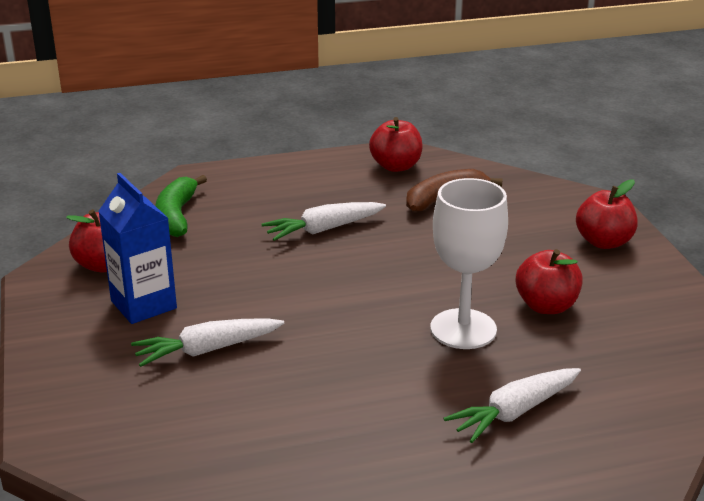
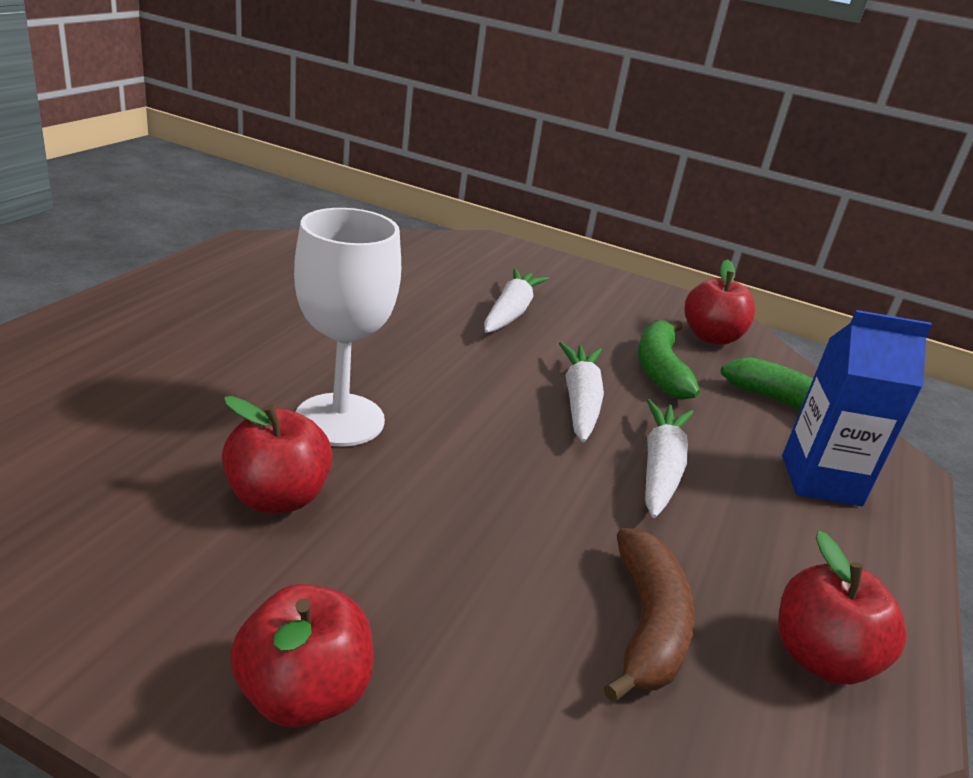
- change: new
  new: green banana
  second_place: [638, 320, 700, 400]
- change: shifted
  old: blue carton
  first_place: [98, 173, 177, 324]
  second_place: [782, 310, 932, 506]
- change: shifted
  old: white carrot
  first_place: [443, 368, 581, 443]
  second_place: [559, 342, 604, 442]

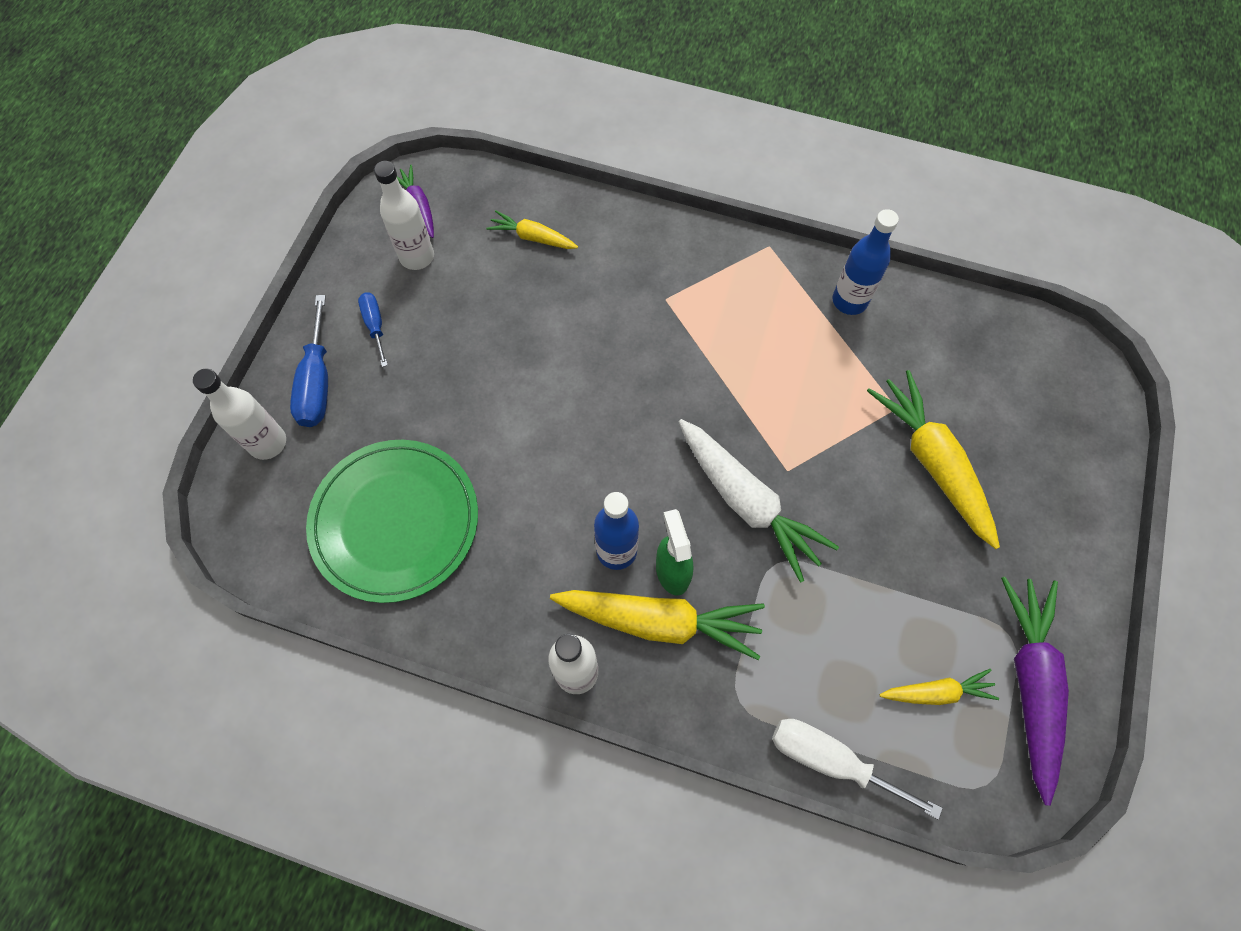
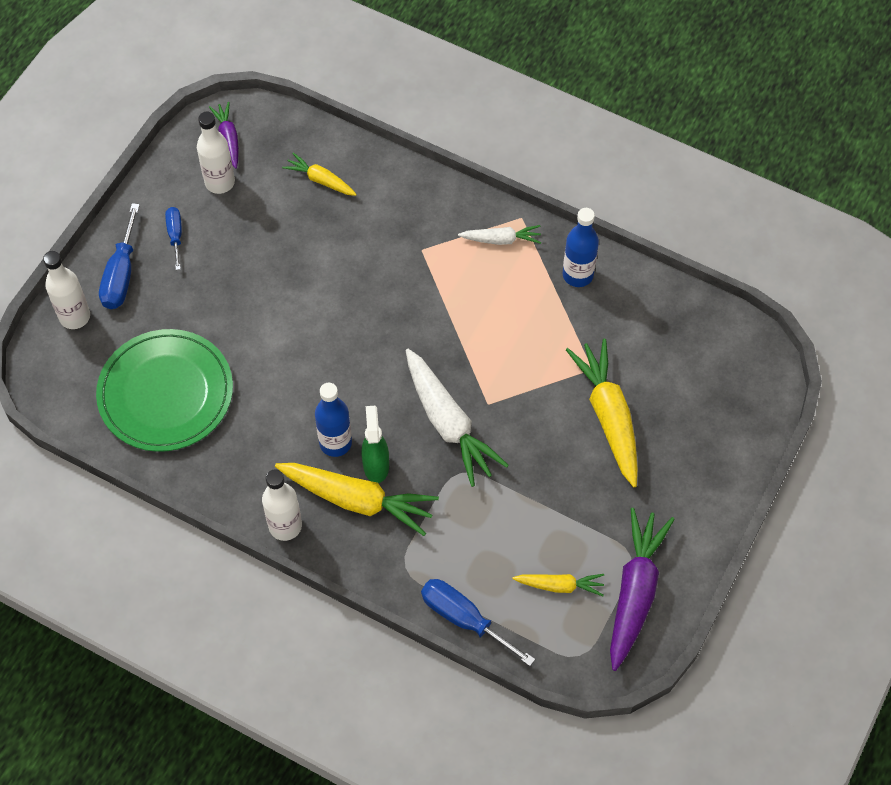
- change: new
  new: white carrot
  second_place: [458, 225, 541, 245]
- change: repainted
  old: white screwdriver
  new: blue screwdriver
  first_place: [772, 719, 943, 820]
  second_place: [421, 579, 535, 666]

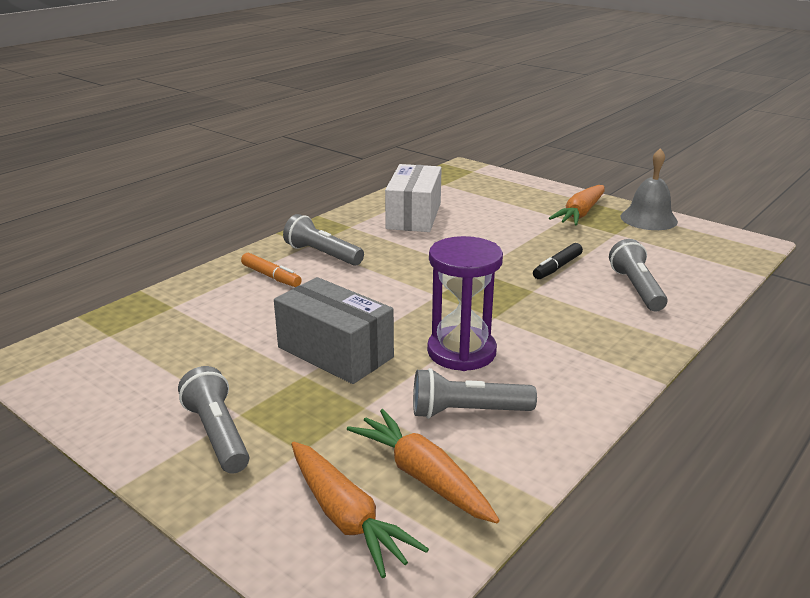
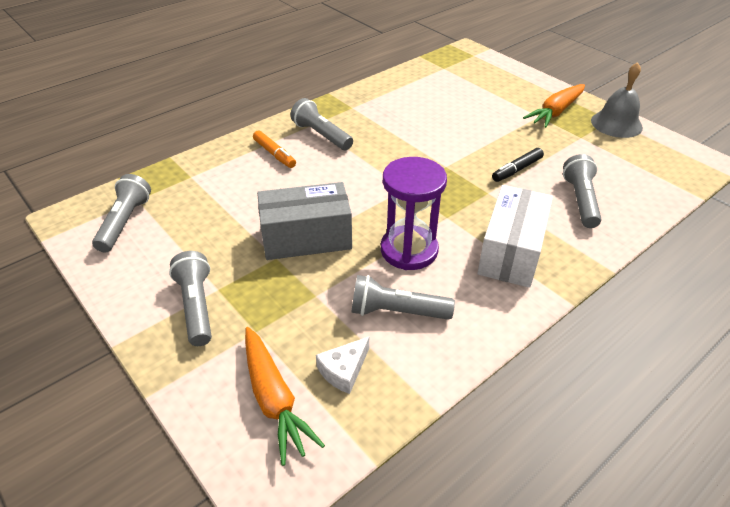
- change: new
  new: grey flashlight
  second_place: [92, 174, 151, 252]
- change: shifted
  old: white box
  first_place: [385, 164, 442, 232]
  second_place: [477, 185, 553, 288]
- change: swapped
  old: orange carrot
  new: white cheese
  first_place: [347, 409, 500, 523]
  second_place: [316, 336, 369, 394]
- change: rotated
  old: grey box
  first_place: [274, 277, 394, 384]
  second_place: [257, 182, 352, 260]
  degrees: -60

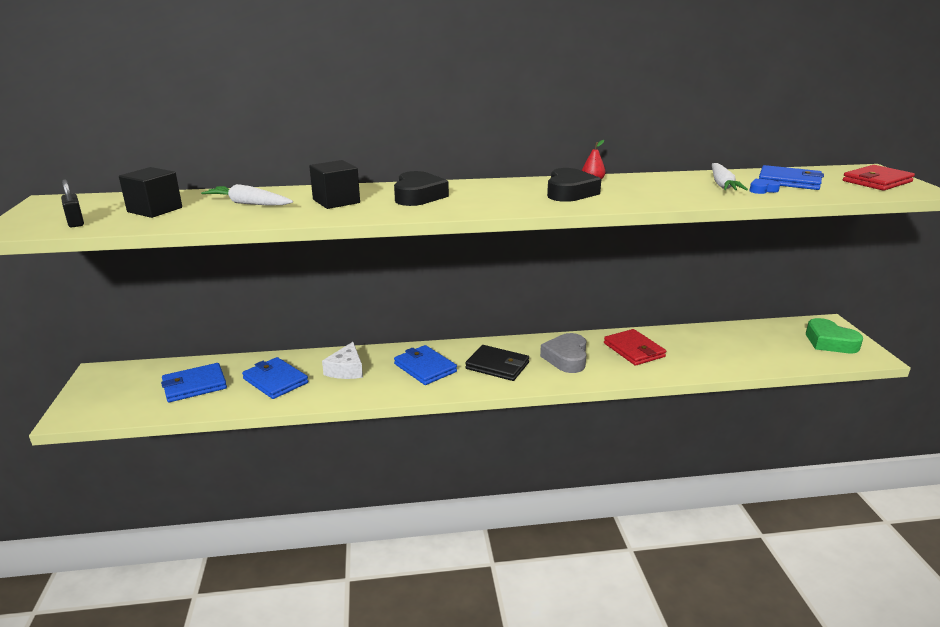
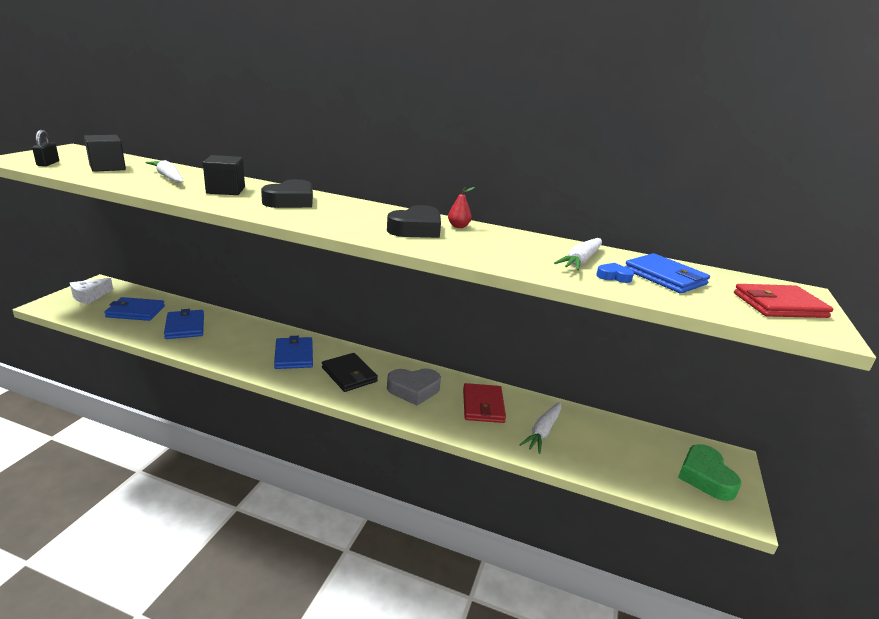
- change: new
  new: white carrot
  second_place: [520, 401, 561, 454]
- change: shifted
  old: white cheese
  first_place: [322, 342, 363, 379]
  second_place: [70, 278, 113, 304]
- change: rotated
  old: grey heart
  first_place: [540, 333, 586, 373]
  second_place: [387, 368, 441, 406]
  degrees: -135

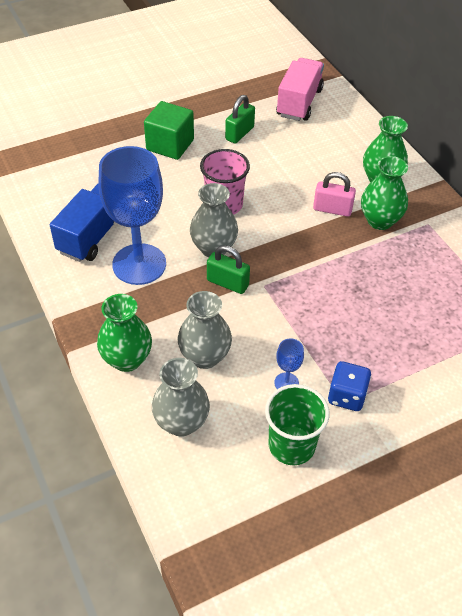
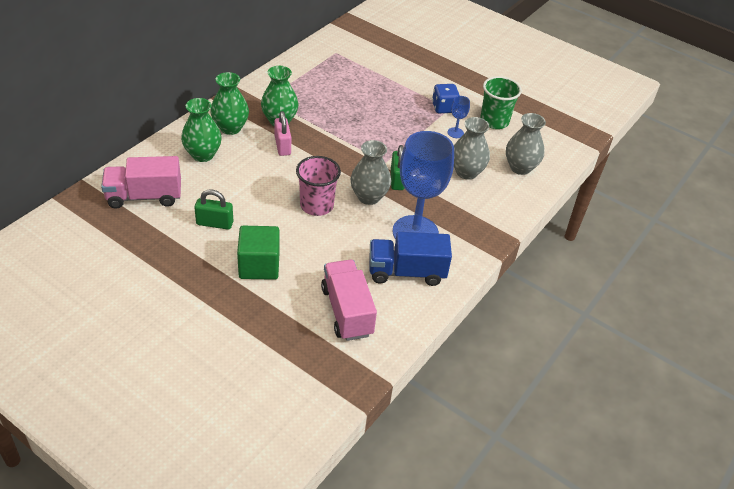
- change: new
  new: pink truck
  second_place: [321, 259, 377, 341]
- change: shifted
  old: green vase
  first_place: [97, 294, 152, 372]
  second_place: [181, 98, 222, 162]

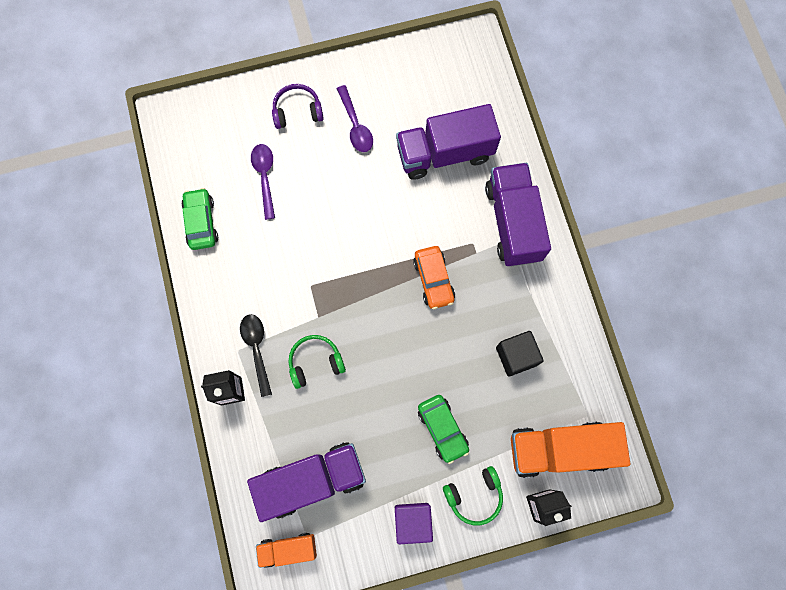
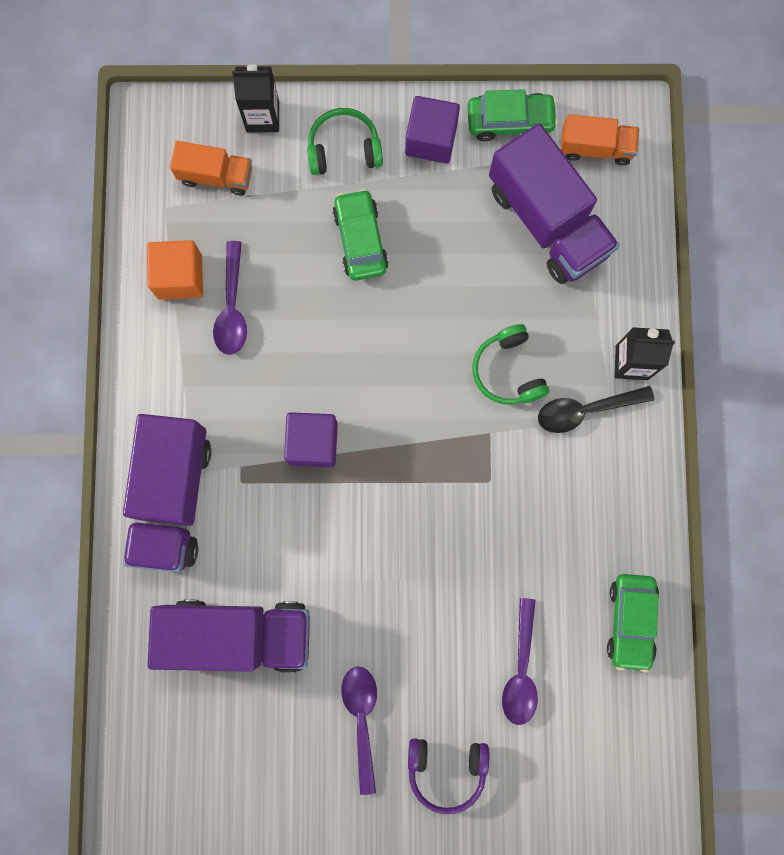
- change: new
  new: orange cube
  second_place: [147, 240, 203, 300]
- change: new
  new: green car
  second_place: [467, 89, 558, 142]
- change: swapped
  old: orange car
  new: purple cube
  first_place: [413, 246, 455, 309]
  second_place: [284, 412, 338, 467]
- change: swapped
  old: black cube
  new: purple spoon
  first_place: [496, 331, 543, 377]
  second_place: [213, 241, 247, 355]
- change: rotated
  old: black spoon
  first_place: [240, 314, 272, 397]
  second_place: [538, 386, 654, 433]
  degrees: 75
- change: rotated
  old: purple truck
  first_place: [247, 442, 366, 522]
  second_place: [489, 123, 620, 284]
  degrees: -120
- change: rotated
  old: green headphones
  first_place: [289, 335, 346, 389]
  second_place: [472, 324, 549, 405]
  degrees: 75
- change: scaled
  old: orange truck
  first_place: [511, 422, 630, 478]
  second_place: [170, 141, 252, 195]
  factor: 0.53

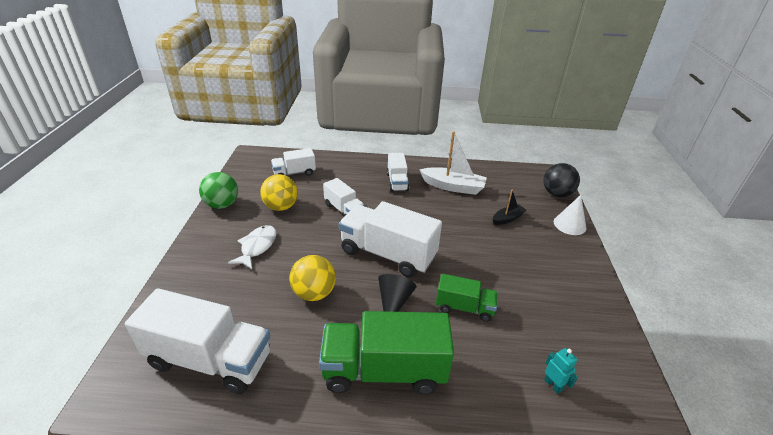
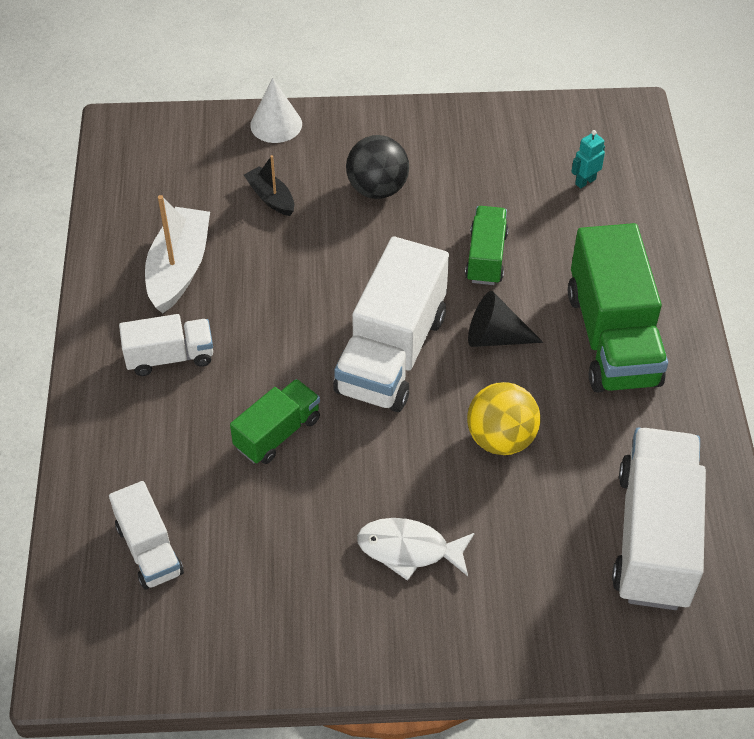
- change: gone
  old: green ball
  first_place: [199, 172, 238, 209]
- change: gone
  old: yellow ball
  first_place: [260, 174, 298, 211]
- change: shifted
  old: black ball
  first_place: [543, 163, 580, 197]
  second_place: [346, 135, 409, 199]
- change: repainted
  old: white truck
  new: green truck
  first_place: [323, 178, 365, 217]
  second_place: [230, 379, 320, 464]

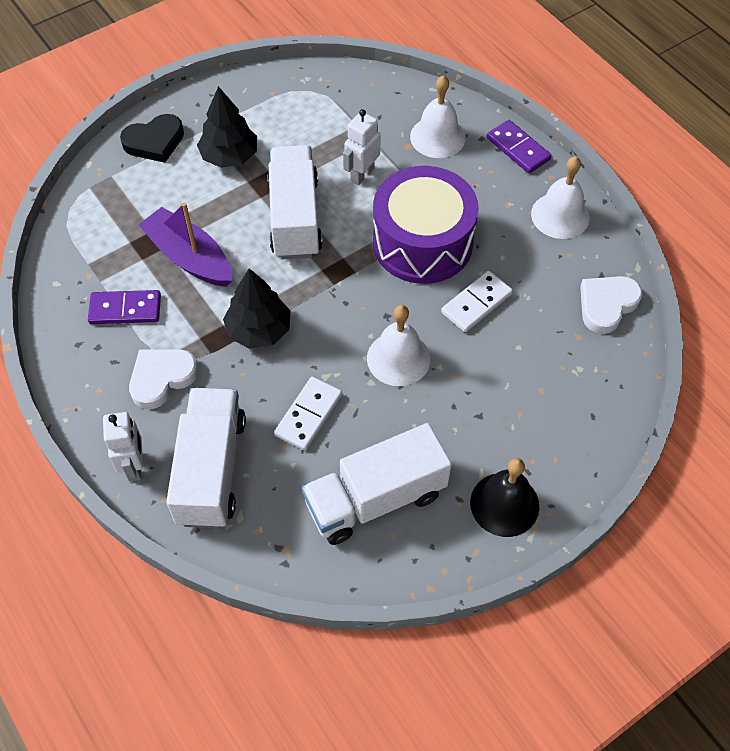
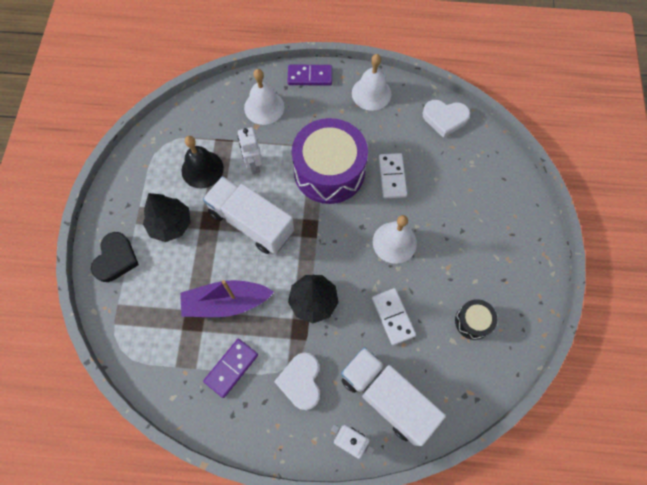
- change: shifted
  old: black bell
  first_place: [470, 458, 539, 537]
  second_place: [181, 136, 224, 188]
- change: swapped
  old: white truck
  new: black drum
  first_place: [302, 423, 452, 545]
  second_place: [455, 299, 497, 340]
- change: rotated
  old: white heart
  first_place: [580, 276, 642, 334]
  second_place: [422, 100, 470, 138]
  degrees: -75

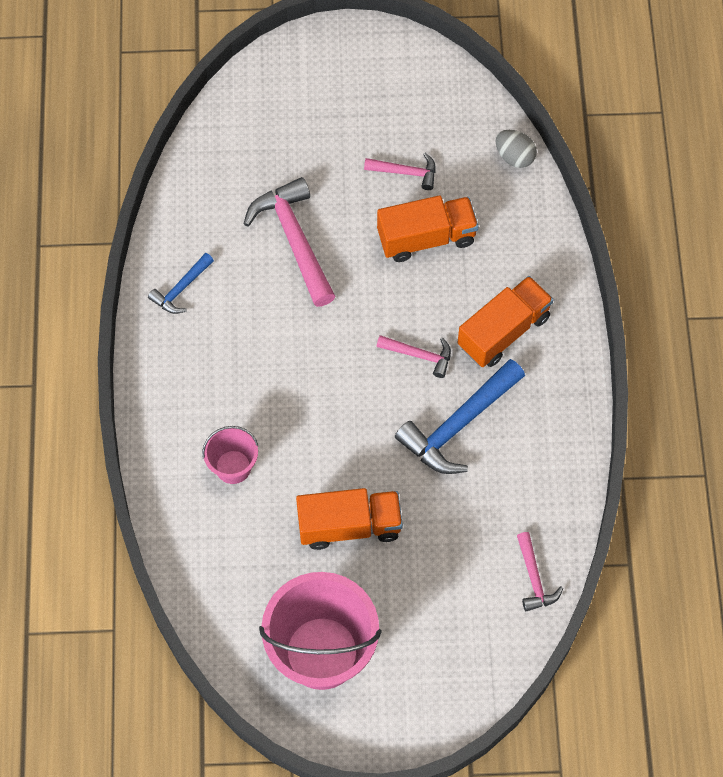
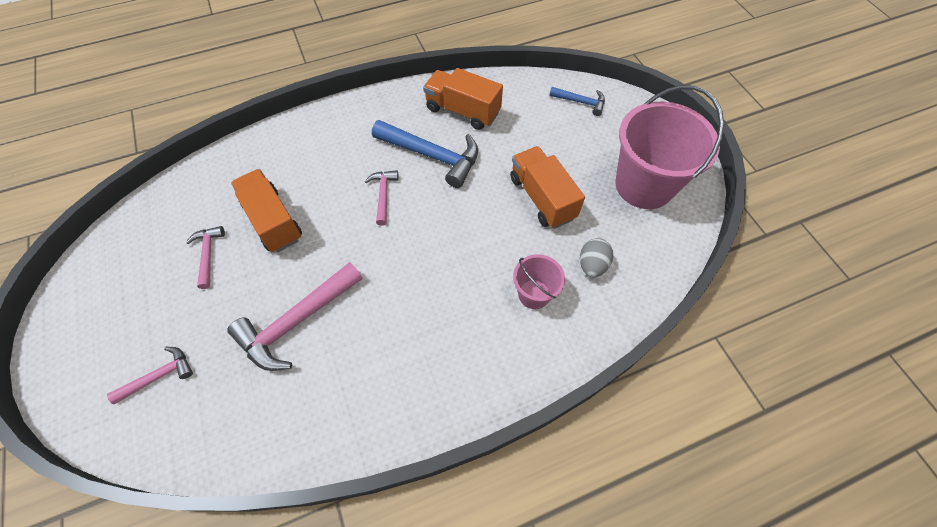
- change: shifted
  old: blue hammer
  first_place: [148, 253, 214, 314]
  second_place: [549, 87, 605, 116]
- change: shifted
  old: orange truck
  first_place: [458, 276, 554, 367]
  second_place: [423, 68, 503, 130]
- change: shifted
  old: grey egg
  first_place: [496, 130, 537, 168]
  second_place: [580, 238, 613, 277]
- change: shifted
  old: pink hammer
  first_place: [517, 532, 563, 611]
  second_place: [107, 347, 193, 404]

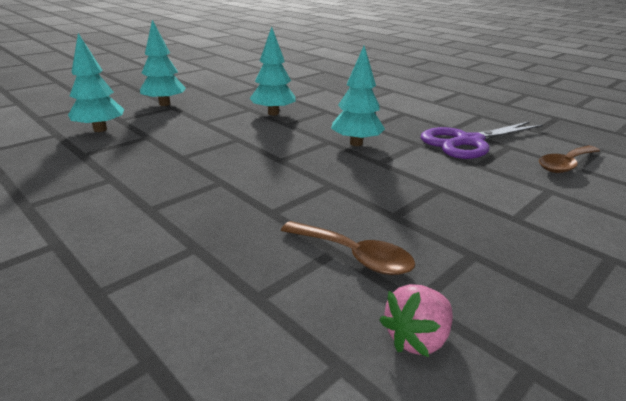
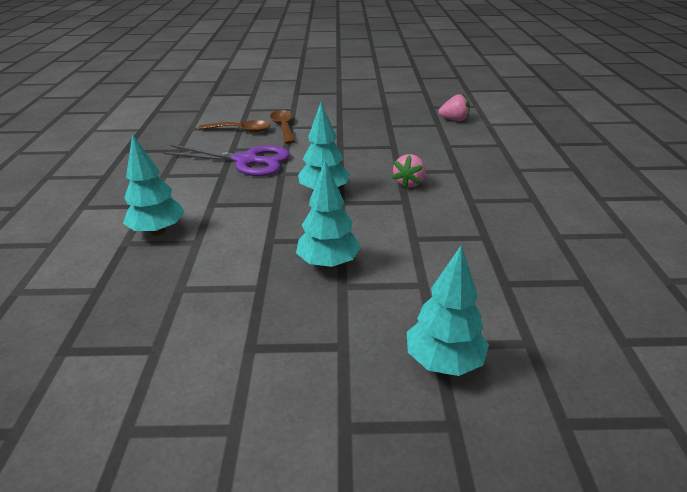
- change: new
  new: pink strawberry
  second_place: [392, 154, 426, 189]
- change: shifted
  old: turquoise tree
  first_place: [68, 33, 124, 132]
  second_place: [123, 134, 185, 235]
- change: shifted
  old: brown spoon
  first_place: [281, 221, 415, 275]
  second_place: [270, 110, 295, 144]

